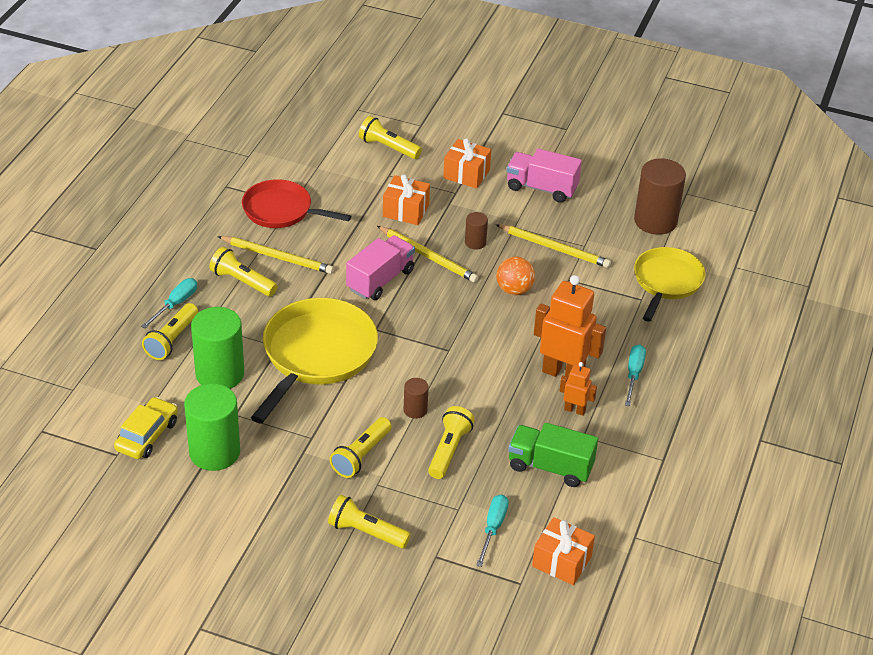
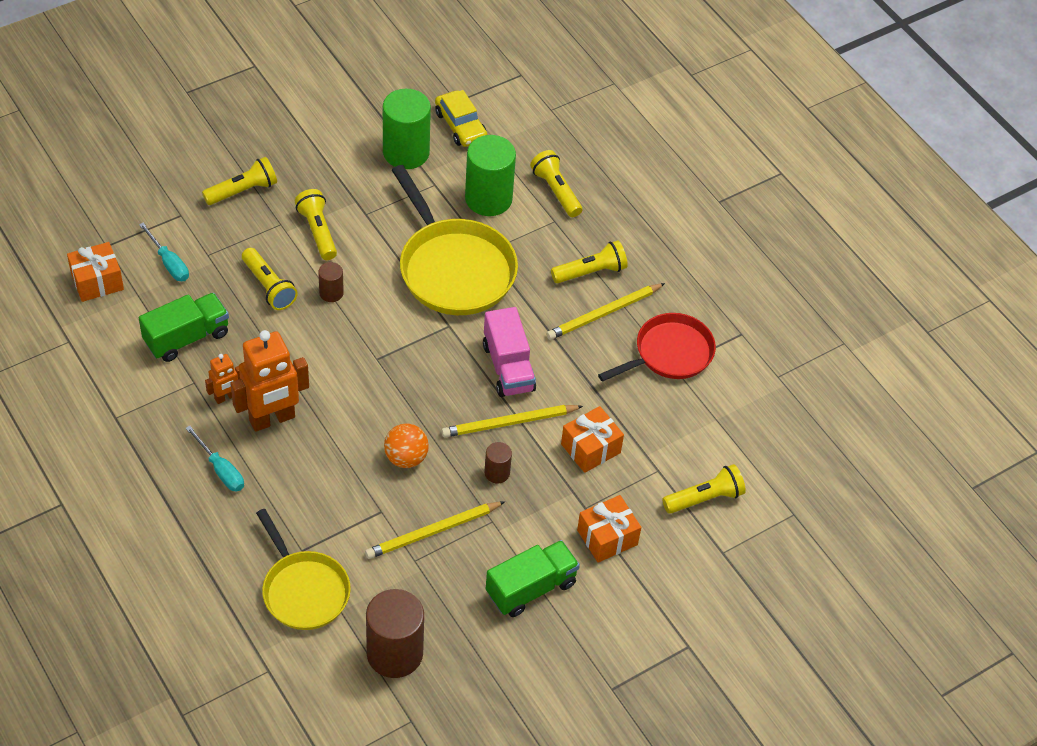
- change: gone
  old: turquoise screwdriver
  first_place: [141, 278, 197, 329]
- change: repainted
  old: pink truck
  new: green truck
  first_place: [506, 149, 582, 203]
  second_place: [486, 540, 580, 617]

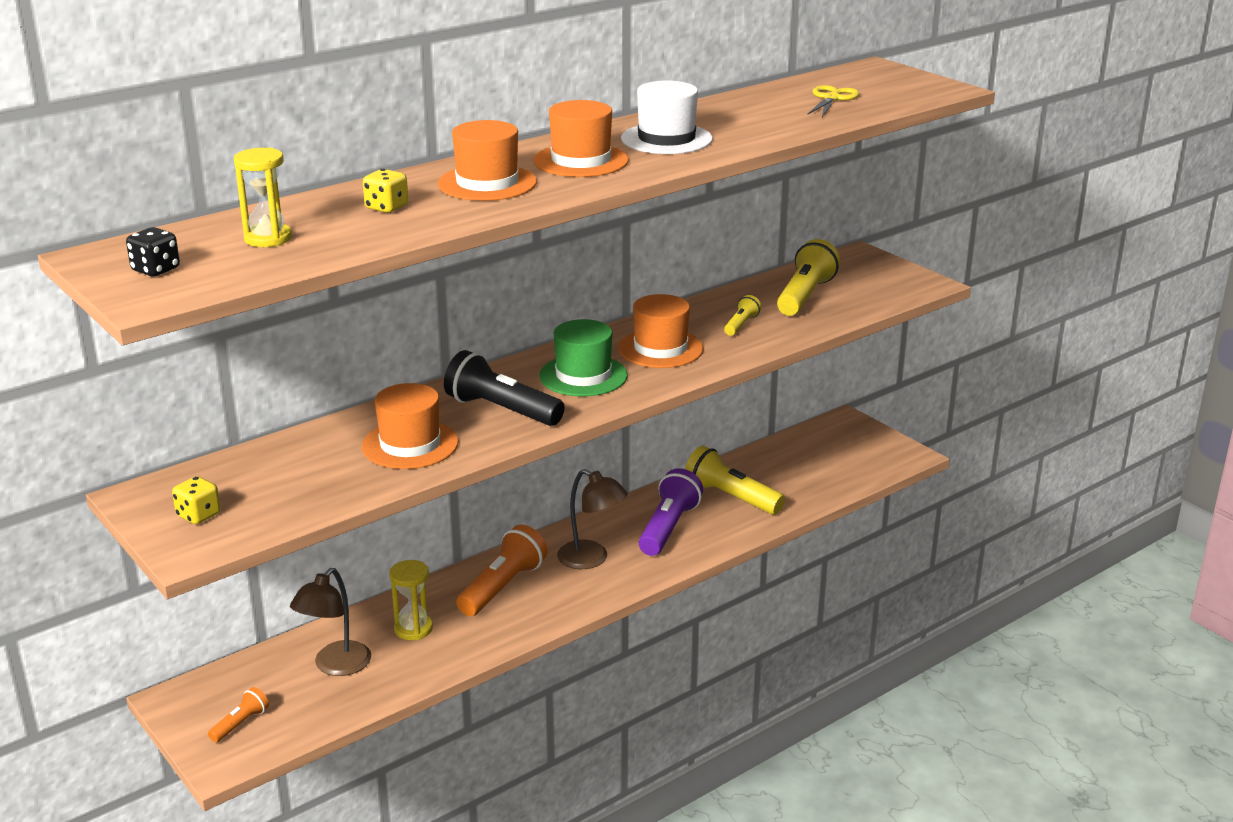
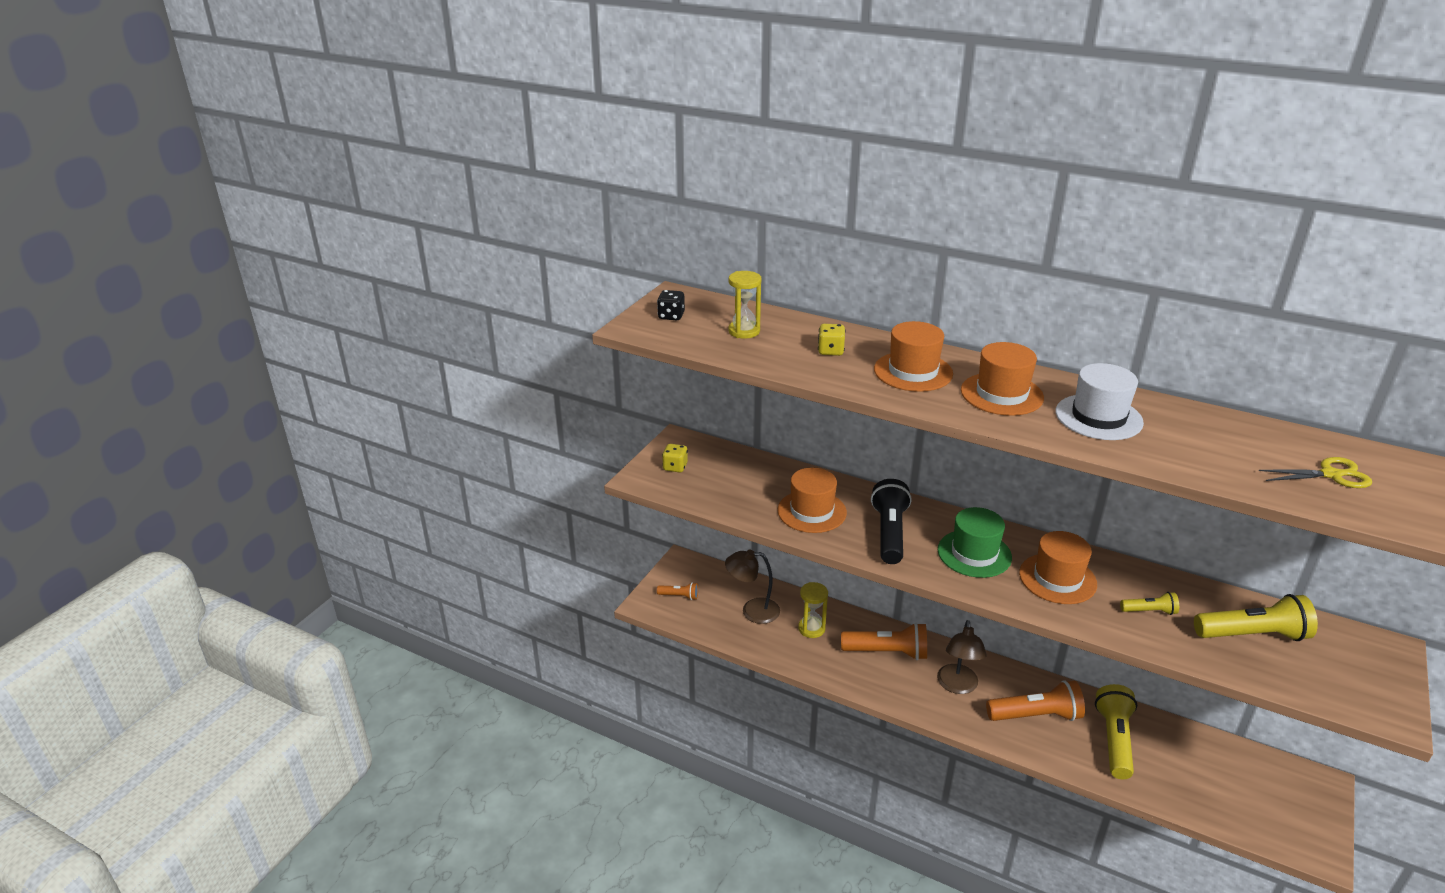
- change: repainted
  old: purple flashlight
  new: orange flashlight
  first_place: [639, 468, 703, 556]
  second_place: [986, 680, 1085, 721]

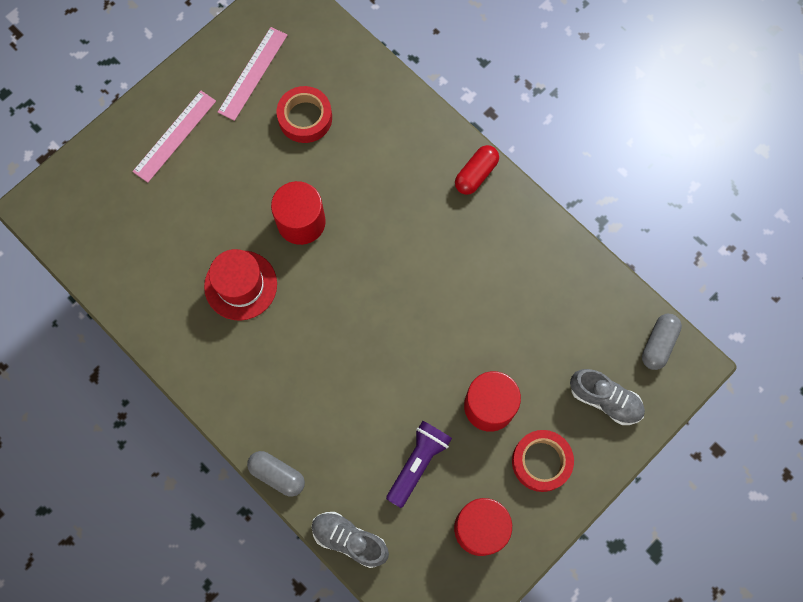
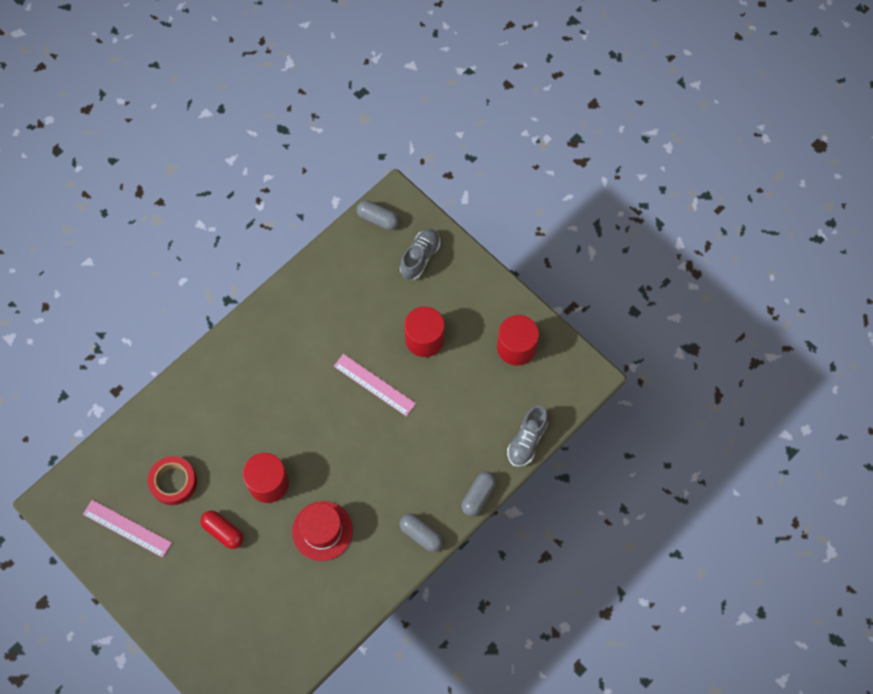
- change: gone
  old: purple flashlight
  first_place: [386, 421, 452, 508]
- change: gone
  old: red tape
  first_place: [512, 430, 574, 492]
- change: new
  new: grey capsule
  second_place: [400, 513, 443, 552]
- change: shifted
  old: pink ruler
  first_place: [132, 91, 216, 183]
  second_place: [334, 354, 416, 416]
- change: shifted
  old: red capsule
  first_place: [455, 145, 499, 195]
  second_place: [200, 510, 243, 549]

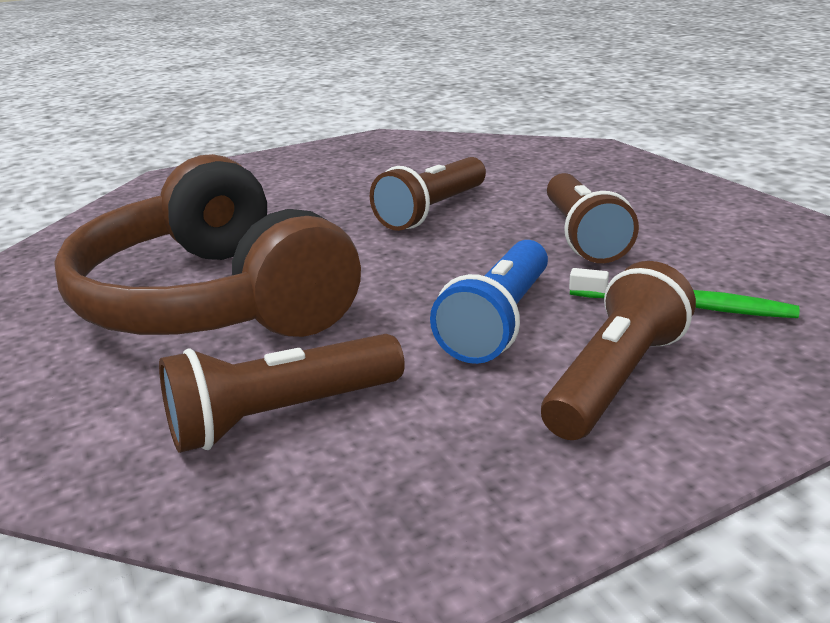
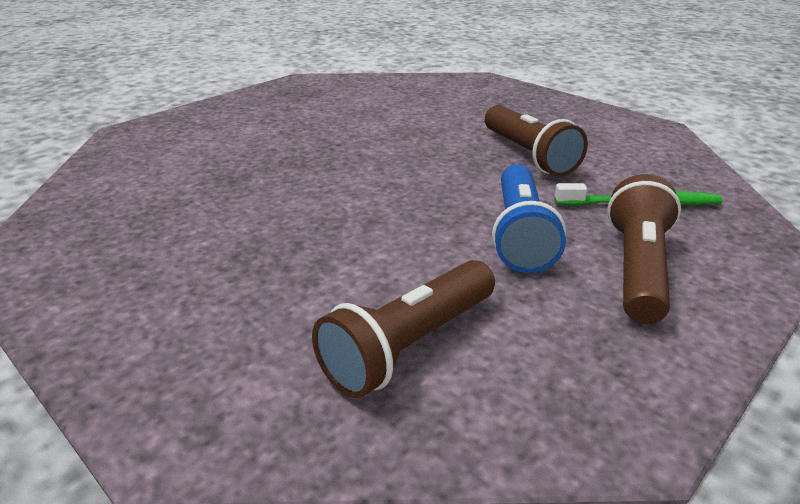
- change: gone
  old: brown headphones
  first_place: [54, 154, 361, 337]
- change: gone
  old: brown flashlight
  first_place: [370, 157, 486, 231]

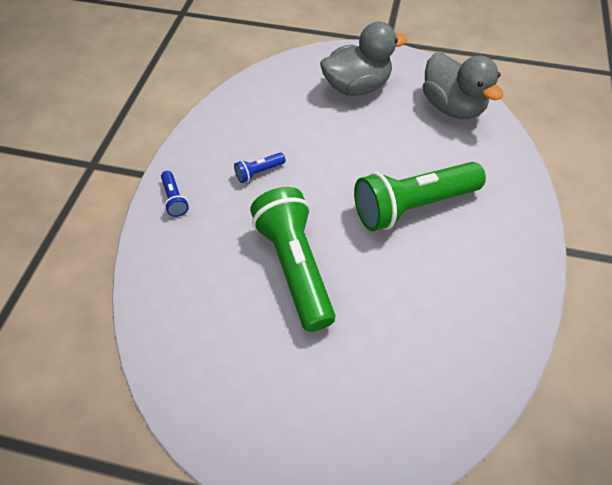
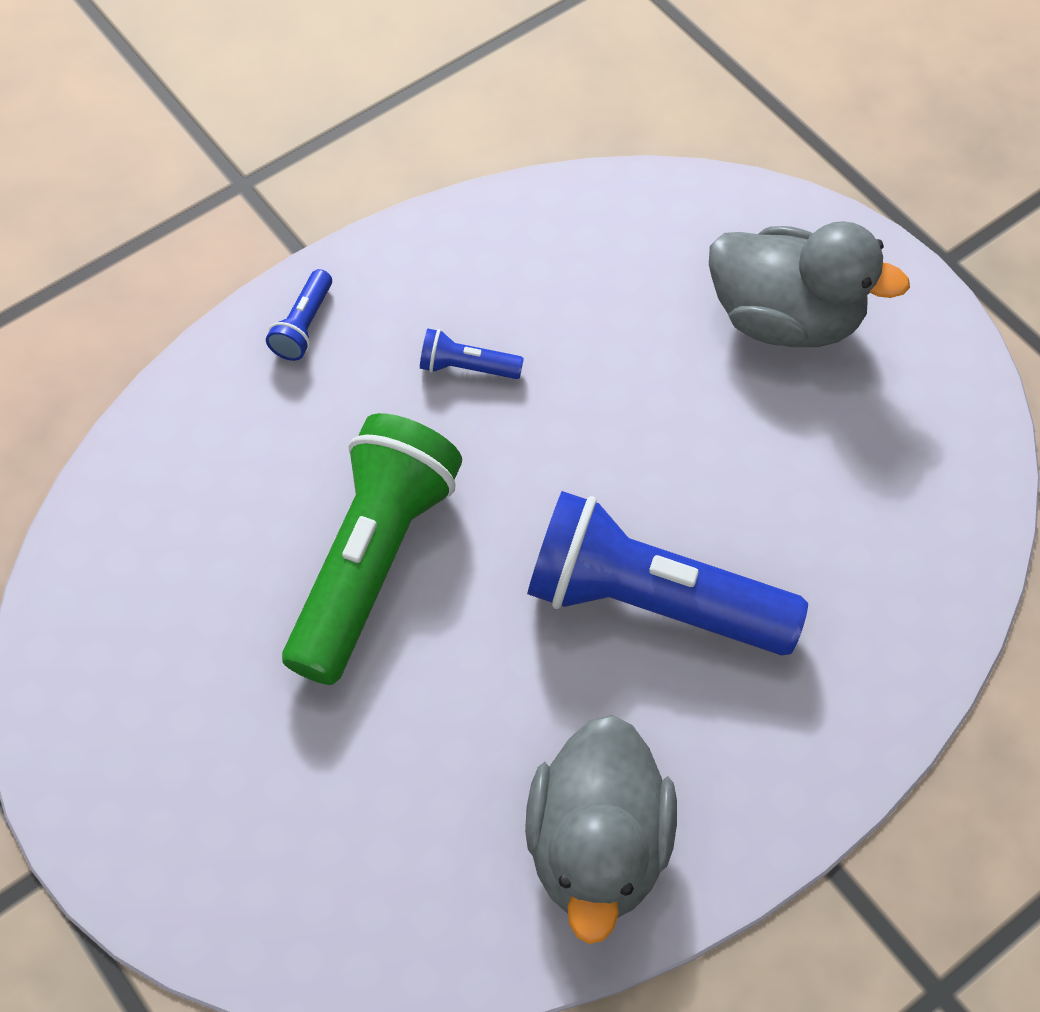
- change: shifted
  old: grey duck
  first_place: [423, 53, 503, 119]
  second_place: [525, 715, 677, 944]
- change: repainted
  old: green flashlight
  new: blue flashlight
  first_place: [354, 162, 486, 231]
  second_place: [527, 491, 808, 655]

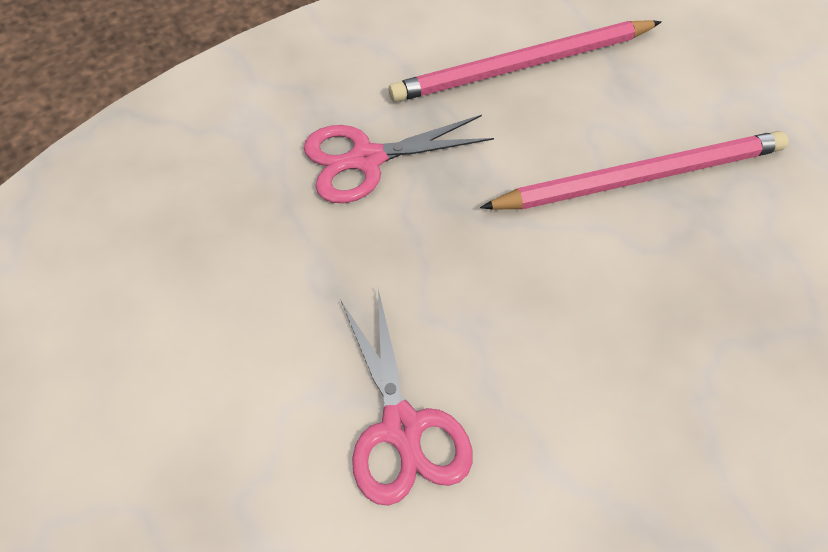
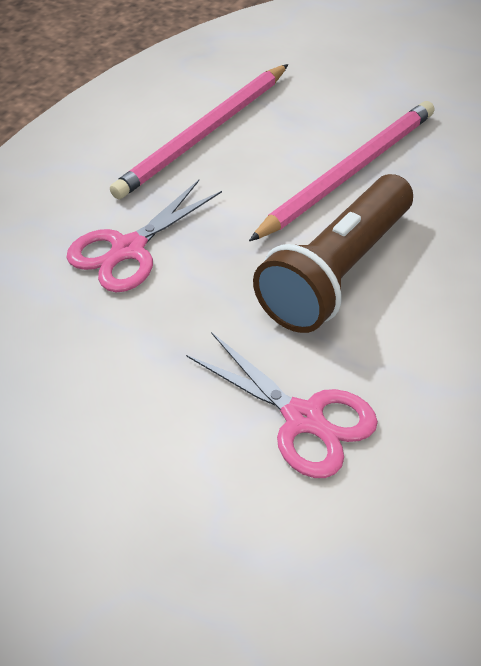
- change: new
  new: brown flashlight
  second_place: [253, 174, 413, 333]

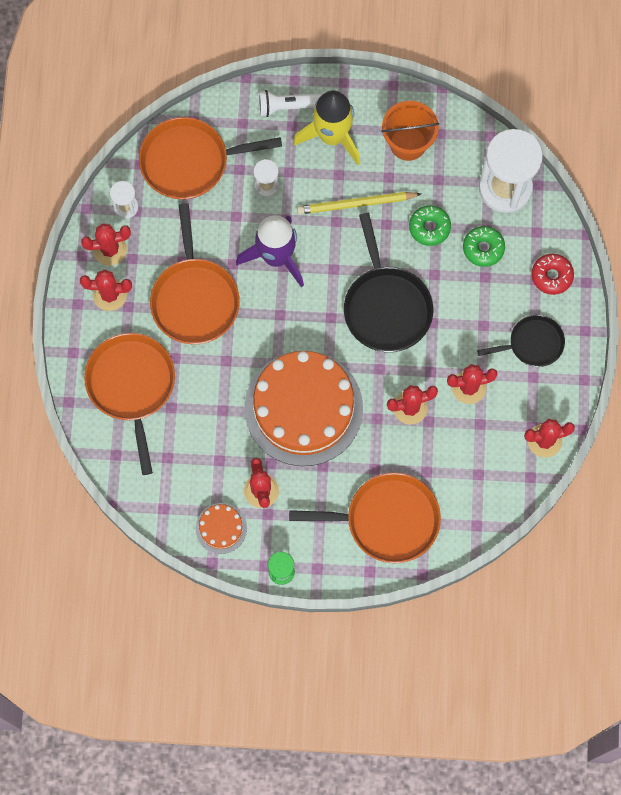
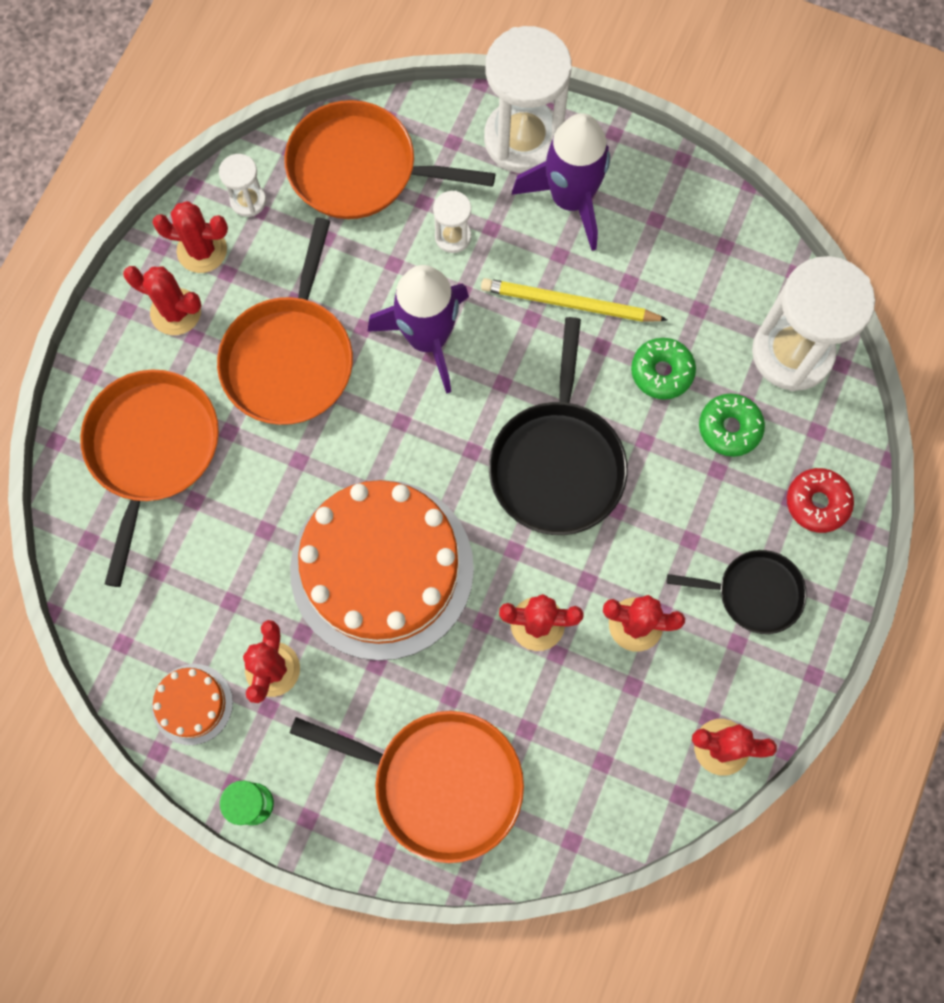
- change: gone
  old: orange bucket
  first_place: [381, 101, 439, 161]
- change: swapped
  old: white flashlight
  new: white hourglass
  first_place: [258, 90, 322, 117]
  second_place: [484, 26, 572, 173]
- change: repainted
  old: yellow rocket
  new: purple rocket
  first_place: [293, 90, 360, 165]
  second_place: [512, 113, 610, 251]

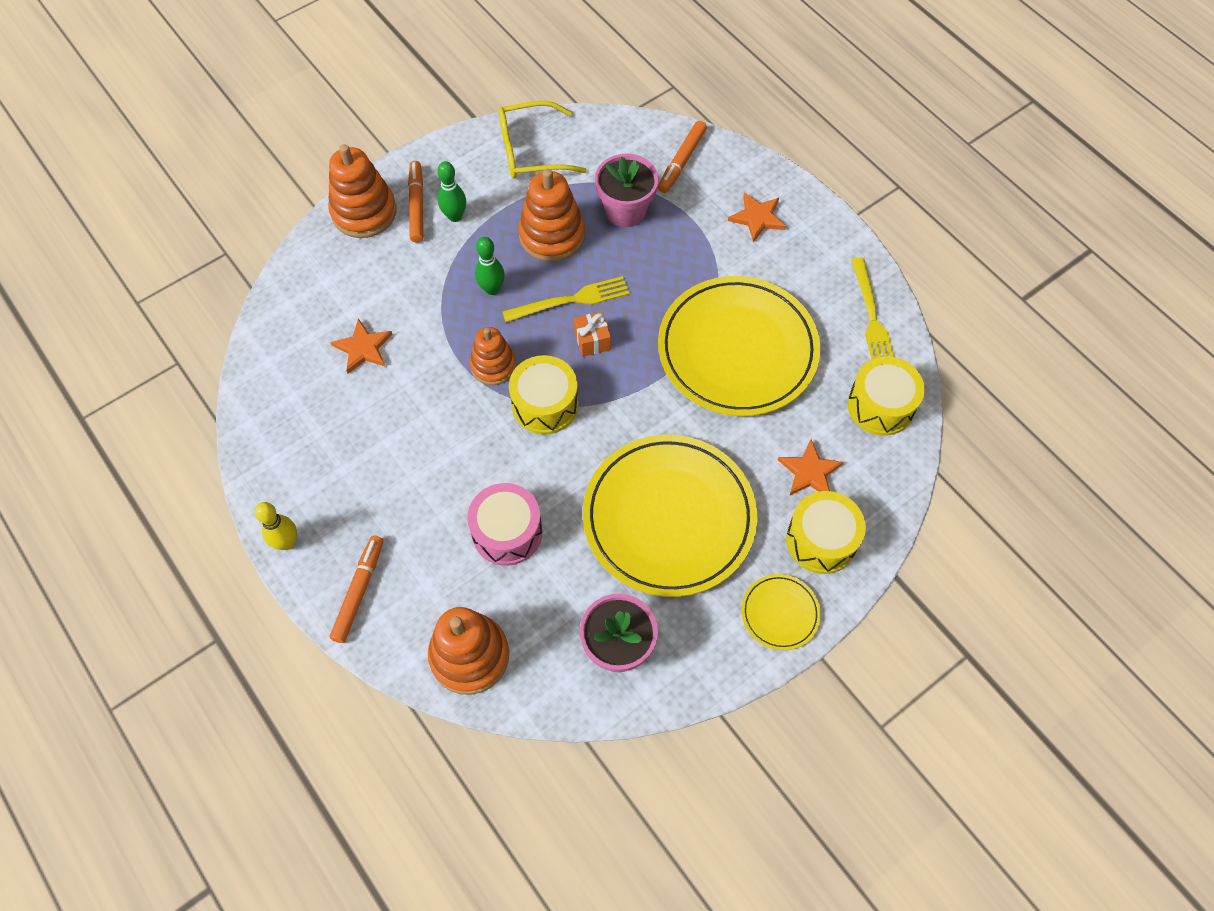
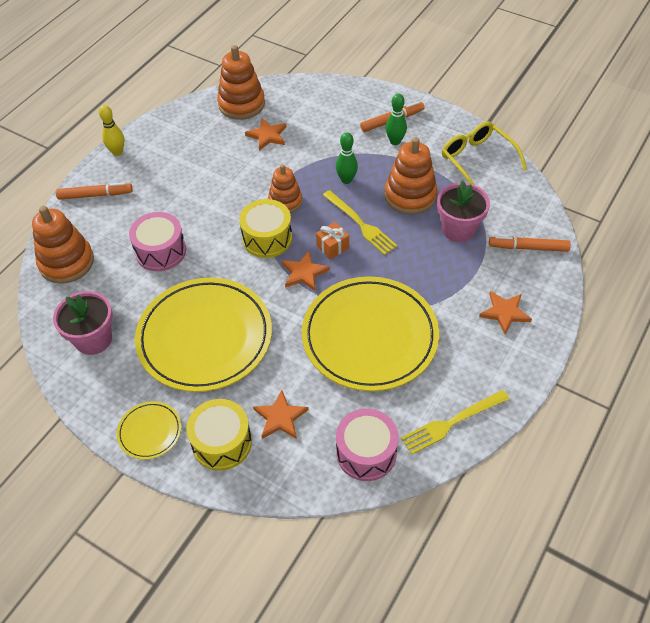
- change: new
  new: orange star
  second_place: [282, 251, 330, 291]
- change: shifted
  old: orange stacking toy
  first_place: [328, 144, 396, 238]
  second_place: [217, 45, 265, 120]
- change: repainted
  old: yellow drum
  new: pink drum
  first_place: [847, 357, 925, 436]
  second_place: [336, 408, 399, 481]

